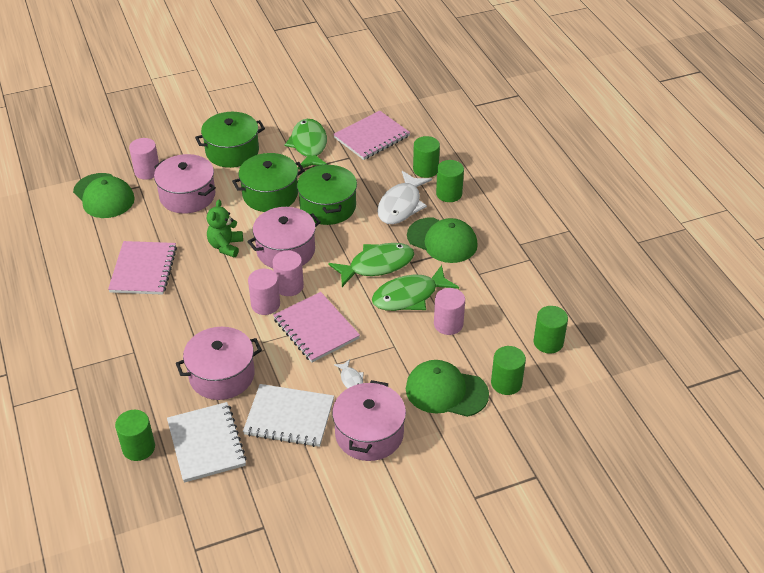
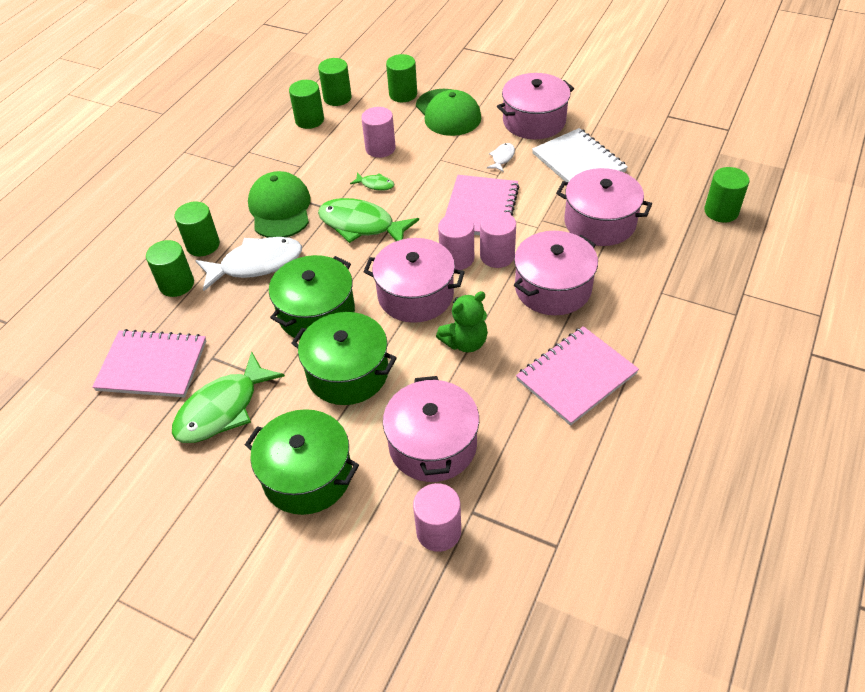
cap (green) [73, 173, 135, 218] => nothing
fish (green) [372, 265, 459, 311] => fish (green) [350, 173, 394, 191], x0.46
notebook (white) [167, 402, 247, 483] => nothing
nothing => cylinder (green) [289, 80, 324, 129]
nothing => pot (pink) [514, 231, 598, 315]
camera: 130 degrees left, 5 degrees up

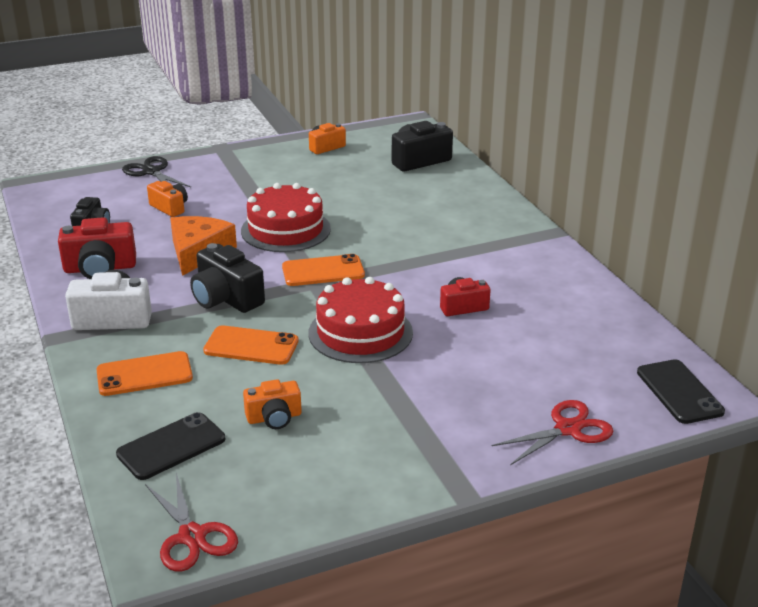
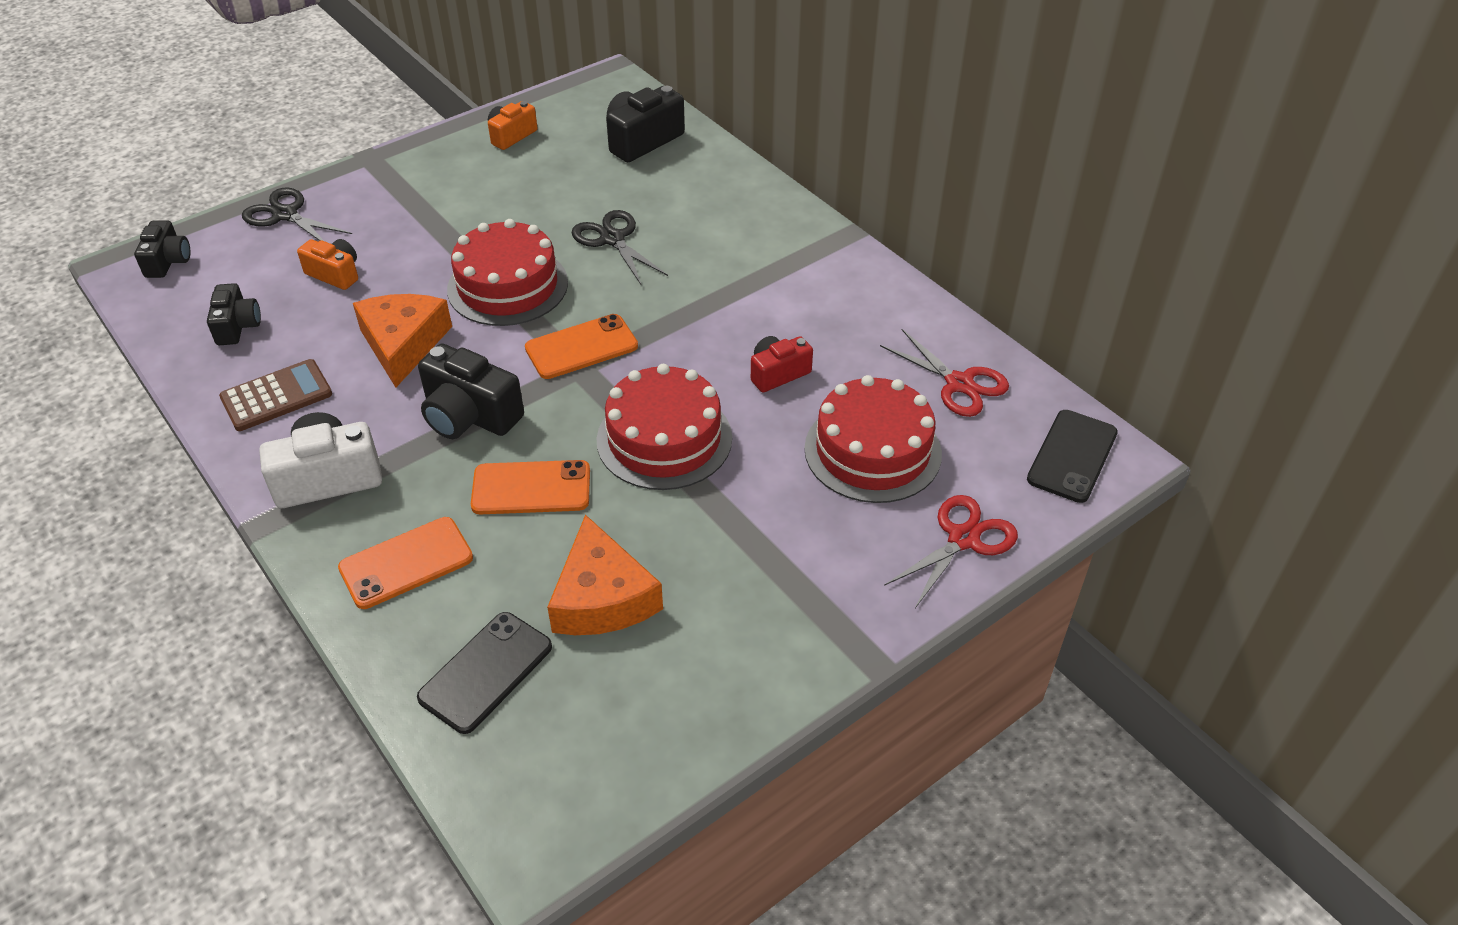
camera (red) [58, 217, 136, 279] => calculator (brown) [219, 359, 332, 431]
phone (black) [637, 359, 725, 424] => phone (black) [1027, 410, 1118, 503], 60 degrees clockwise
camera (orange) [243, 379, 302, 429] => cheese (orange) [547, 514, 663, 635]
scissors (red) [145, 473, 238, 571] => scissors (red) [880, 329, 1009, 417], shifted
nothing => scissors (black) [571, 210, 668, 284]
nothing => camera (black) [134, 220, 190, 278]
nothing => cake (red) [804, 375, 942, 503]
camera: 15 degrees left, 15 degrees up

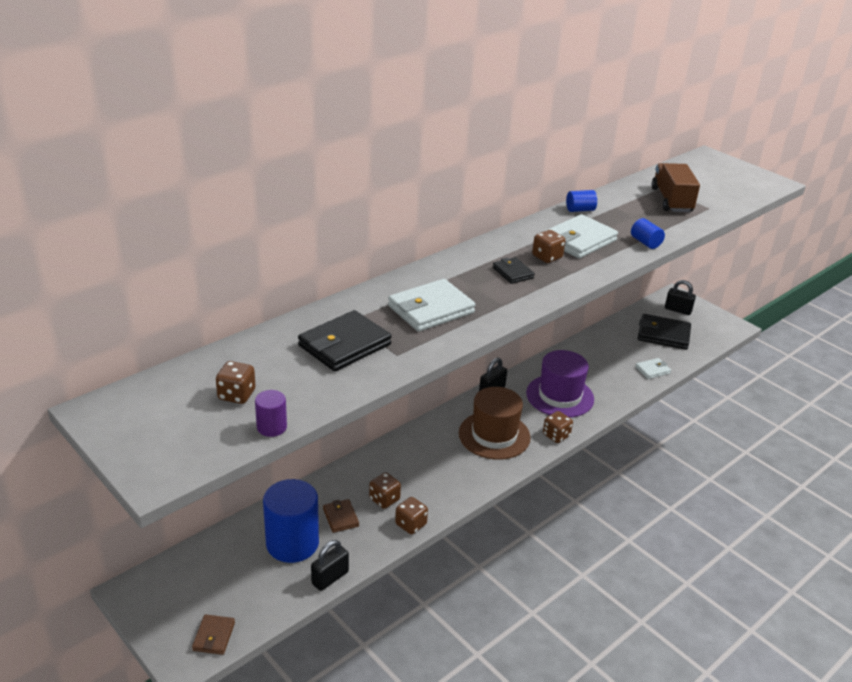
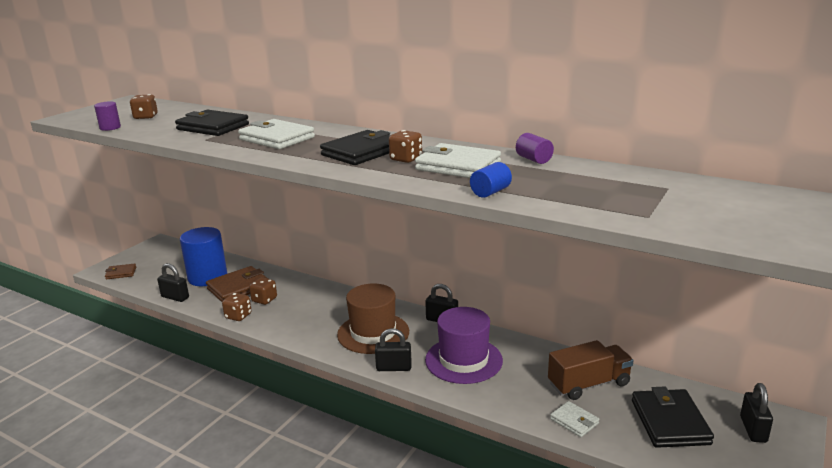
truck (brown) [652, 163, 700, 212] => truck (brown) [548, 340, 633, 400], shifted
cylinder (blue) [566, 190, 597, 212] => cylinder (purple) [516, 133, 554, 164]
wallet (black) [493, 257, 535, 284] => wallet (black) [320, 130, 390, 165], x1.85
dice (brown) [543, 411, 573, 443] => padlock (black) [375, 328, 412, 371]
wallet (brown) [323, 499, 359, 533] => wallet (brown) [206, 266, 268, 302], x1.85
camera: 75 degrees right, 10 degrees down

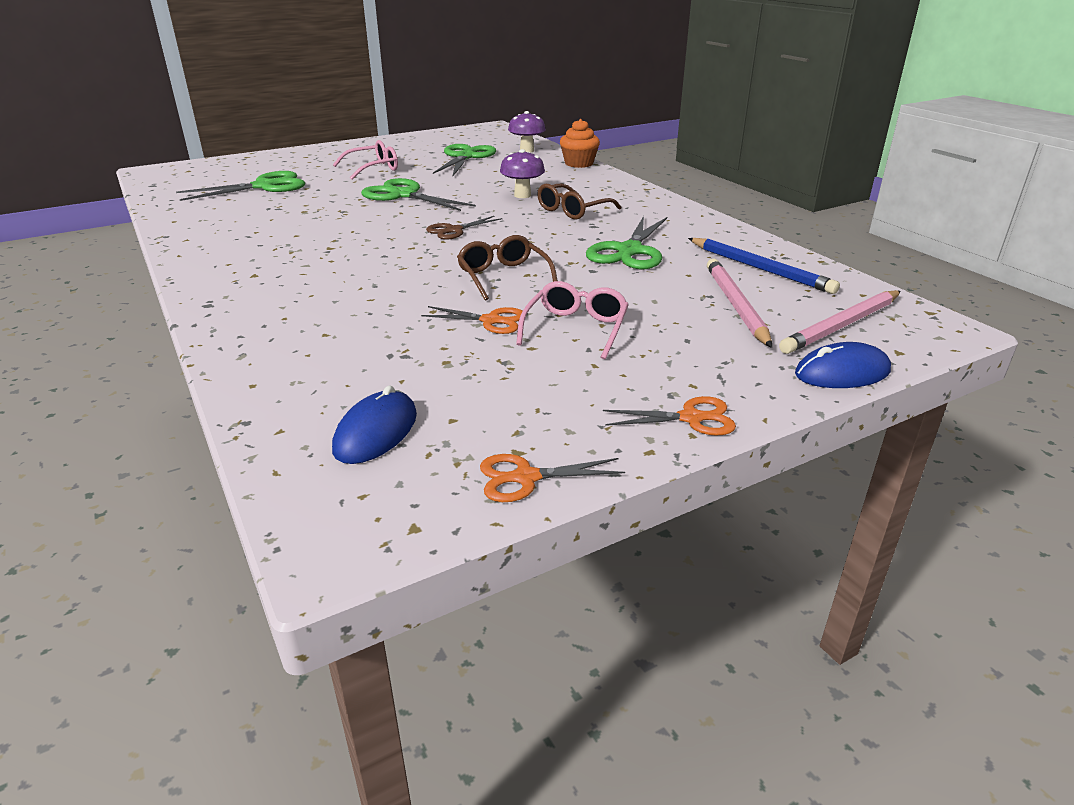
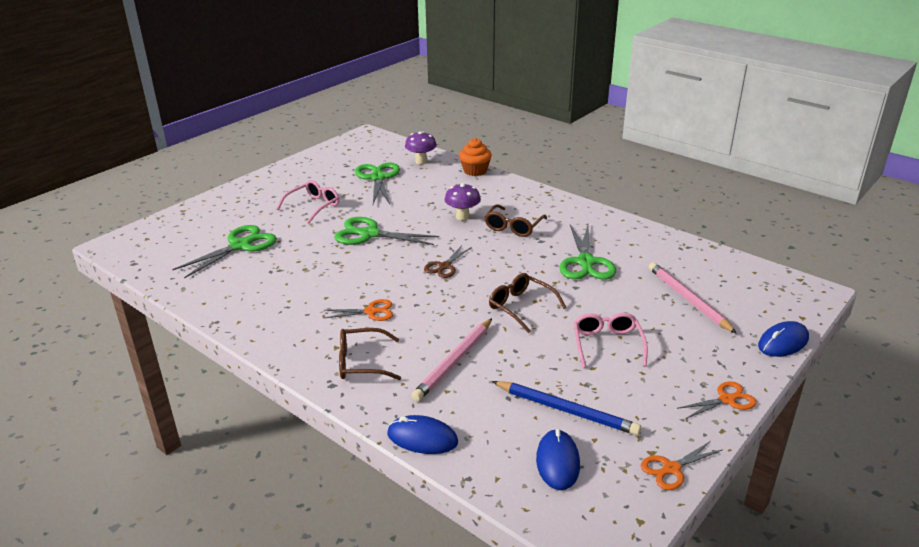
pencil (blue) [688, 238, 840, 294] => pencil (blue) [492, 381, 641, 435], shifted
pencil (pink) [779, 290, 901, 354] => pencil (pink) [411, 318, 492, 402], shifted
scissors (orange) [421, 306, 522, 334] => scissors (orange) [325, 299, 393, 321], shifted
nothing => glasses (brown) [339, 328, 401, 380]
nothing => mouse (blue) [387, 415, 458, 454]
camera: 20 degrees left, 0 degrees up

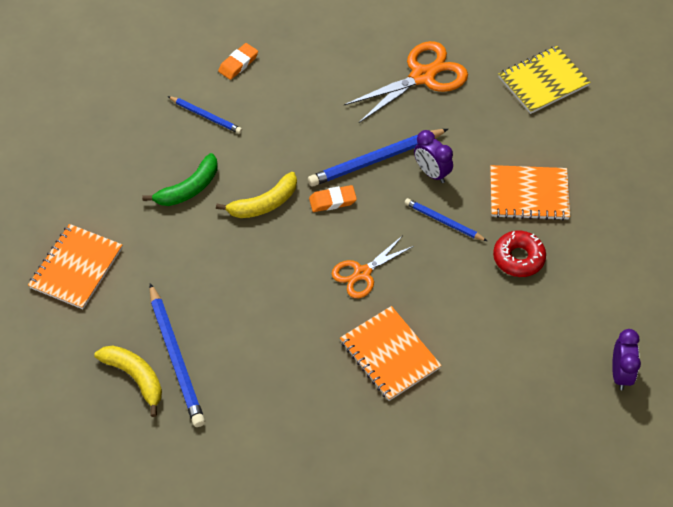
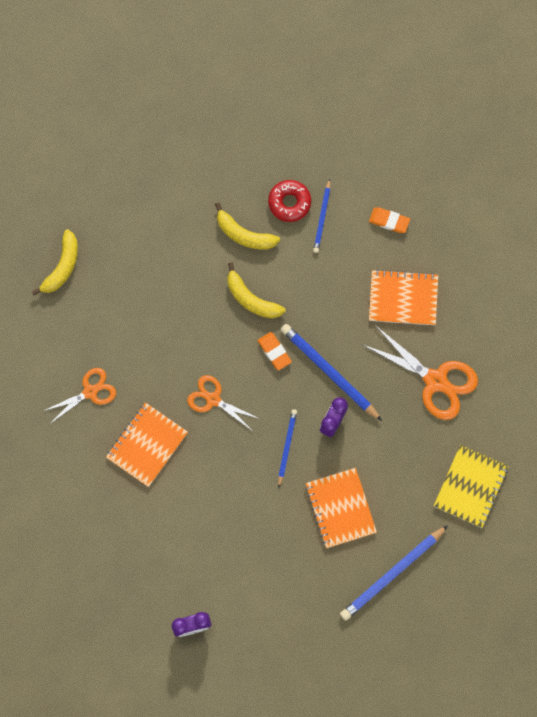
notebook (yellow) [498, 46, 591, 114] => notebook (yellow) [434, 445, 509, 528], 75 degrees clockwise
banana (green) [142, 153, 217, 206] => banana (yellow) [215, 202, 280, 250]
notebook (orange) [28, 224, 122, 309] => notebook (orange) [369, 269, 438, 325], shifted
donut (red) [493, 231, 546, 277] => donut (red) [268, 180, 311, 222], shifted
pencil (blue) [150, 283, 205, 427] => pencil (blue) [340, 525, 448, 620], shifted
nothing => scissors (orange) [44, 368, 116, 423]
camera: 70 degrees right, 20 degrees up

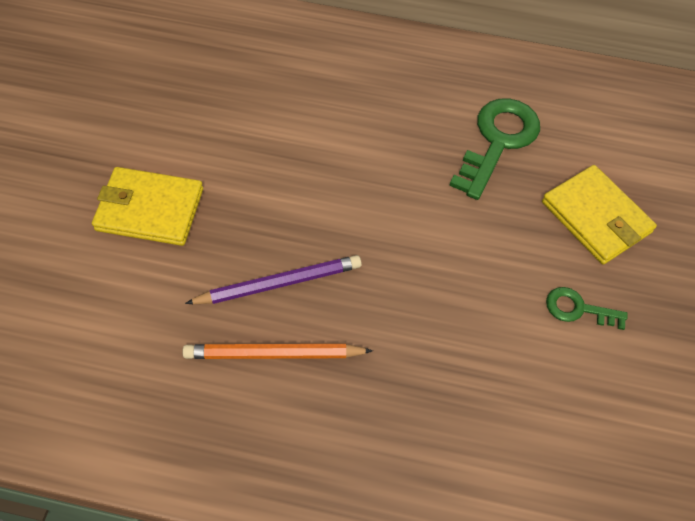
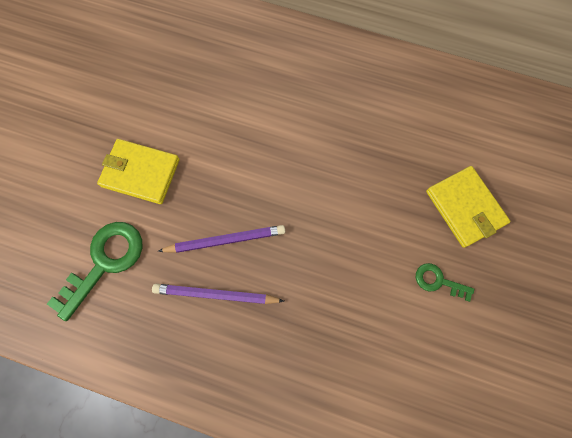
key (green) [449, 98, 540, 200] => key (green) [47, 222, 143, 321], shifted
pencil (orange) [182, 344, 373, 359] => pencil (purple) [152, 284, 284, 304]
camera: 10 degrees right, 15 degrees up

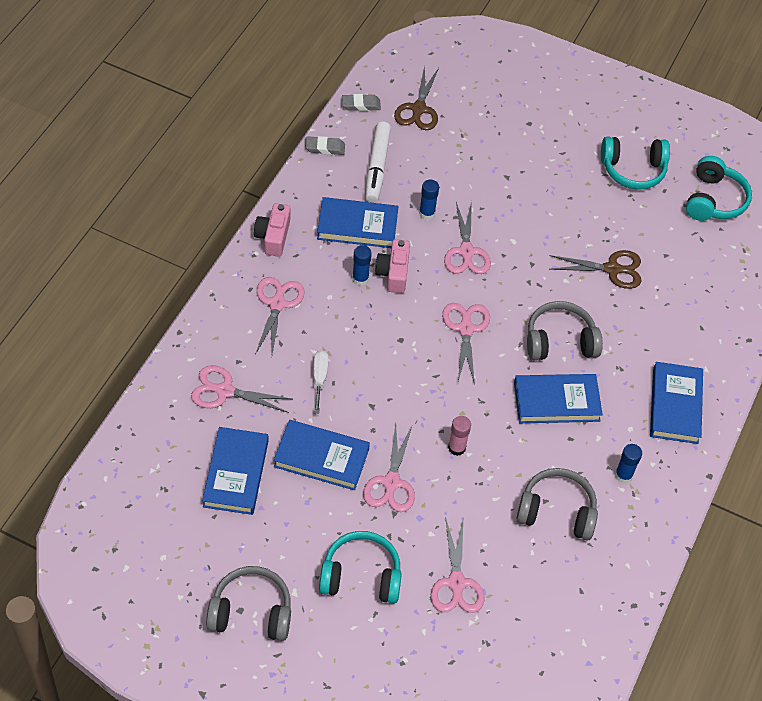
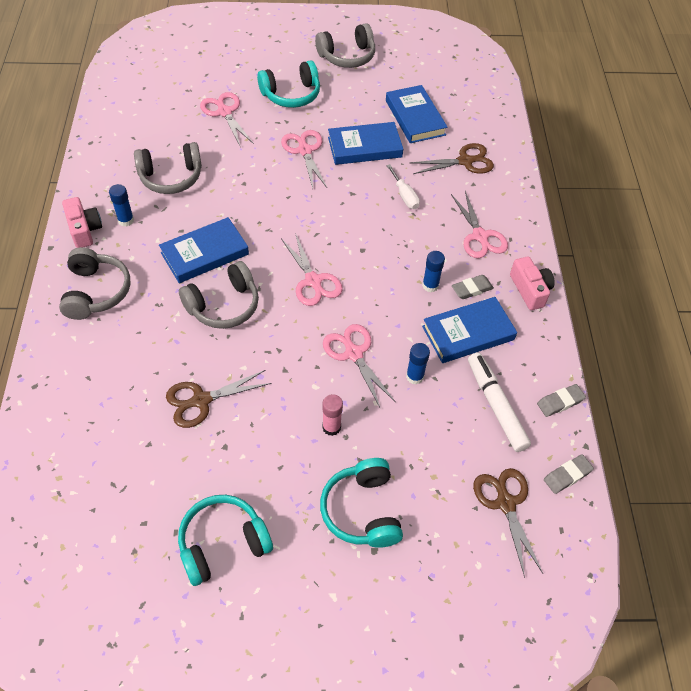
headphones (turquoise) [686, 156, 752, 221] => headphones (turquoise) [320, 458, 403, 548], shifted
camera (pink) [375, 239, 410, 293] => camera (pink) [62, 197, 102, 248], shifted
book (blue) [650, 362, 703, 444] => headphones (grey) [59, 247, 131, 320]
scissors (pink) [191, 365, 292, 413] => scissors (brown) [410, 143, 494, 174]
glue stick (pink) [448, 416, 471, 456] => glue stick (pink) [322, 394, 343, 436], shifted
nothing => eraser (grey) [452, 275, 494, 299]
camera: 155 degrees right, 0 degrees up

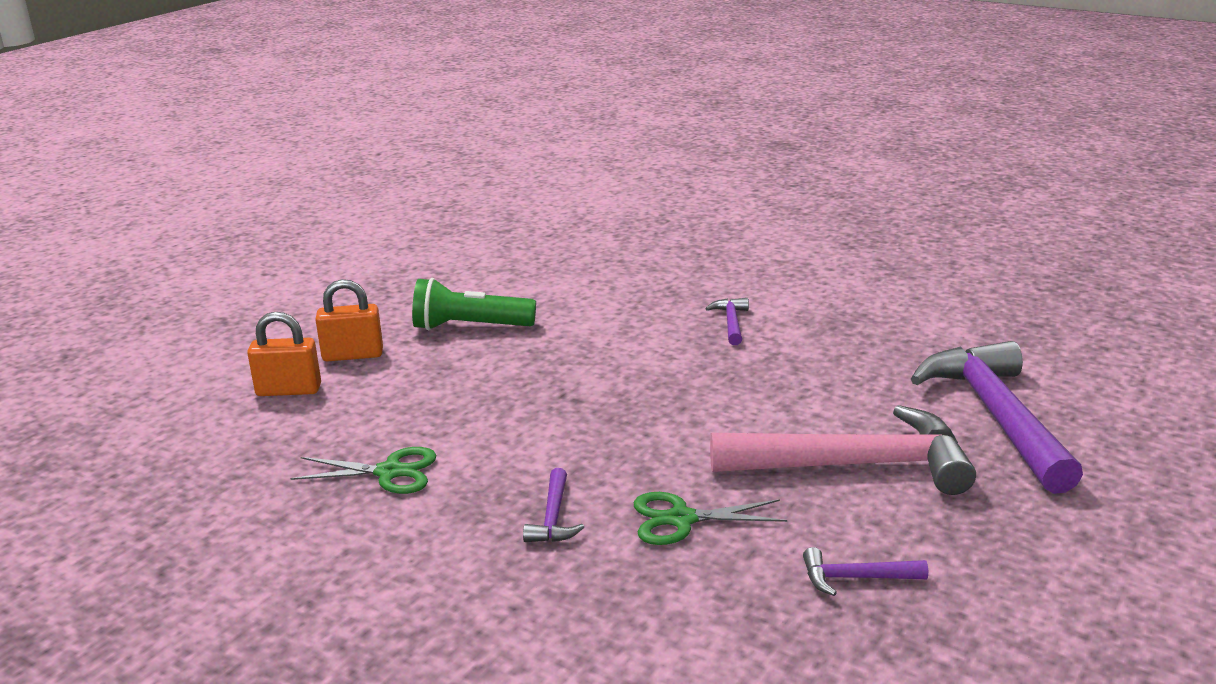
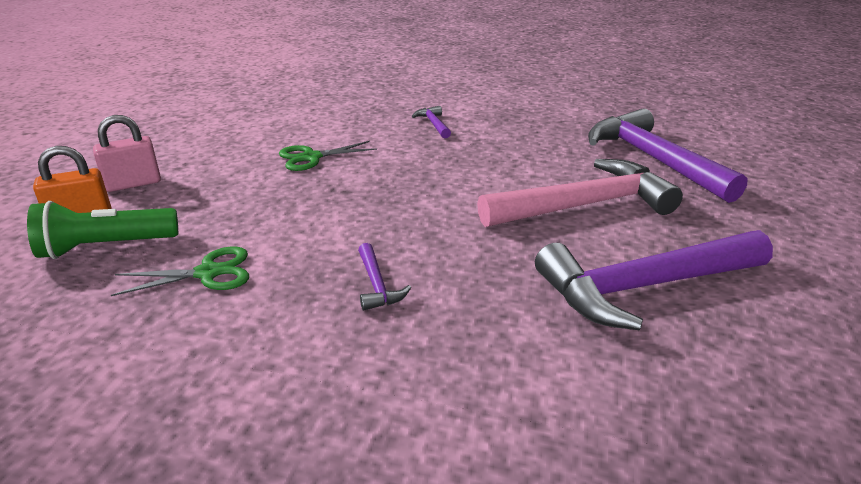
flashlight (green) [412, 278, 536, 330] => flashlight (green) [27, 201, 178, 259], shifted
padlock (orange) [315, 279, 383, 361] => padlock (pink) [93, 115, 161, 192]
scissors (green) [634, 492, 787, 545] => scissors (green) [279, 141, 377, 171], shifted
hammer (purple) [803, 547, 928, 596] => hammer (purple) [535, 230, 773, 330], x2.39
camera: 20 degrees left, 5 degrees up

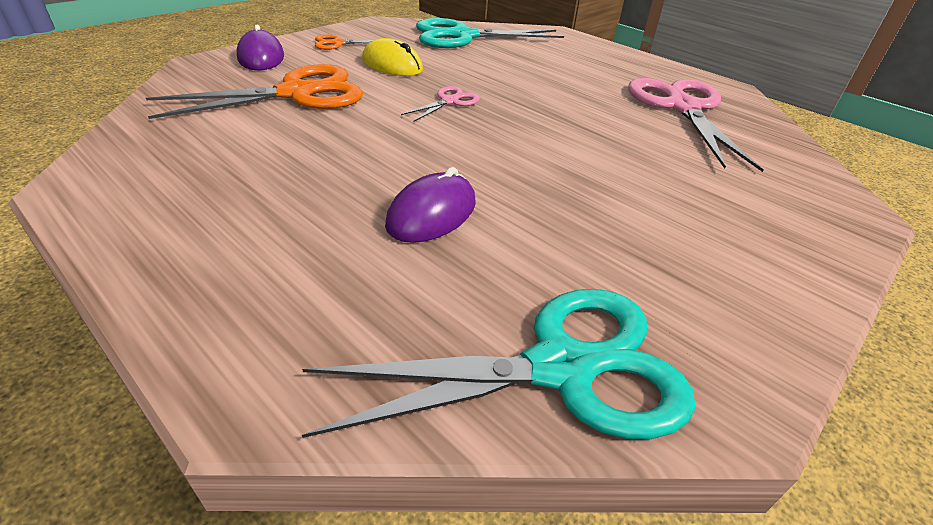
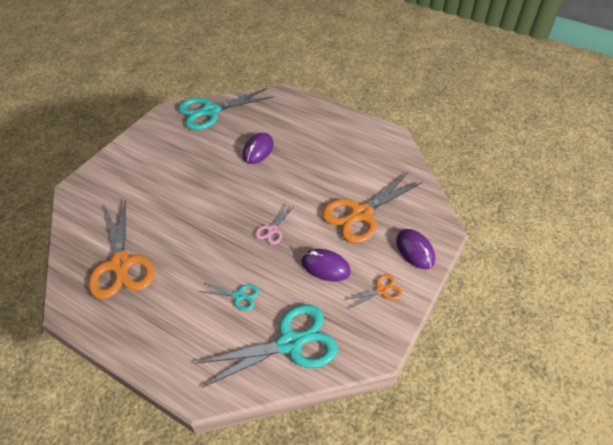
mouse (yellow) [362, 38, 423, 76] => mouse (purple) [301, 249, 351, 282]
scissors (pink) [628, 78, 764, 172] => scissors (orange) [88, 201, 155, 299]
nothing => scissors (turquoise) [199, 282, 259, 311]
camera: 170 degrees right, 10 degrees up

